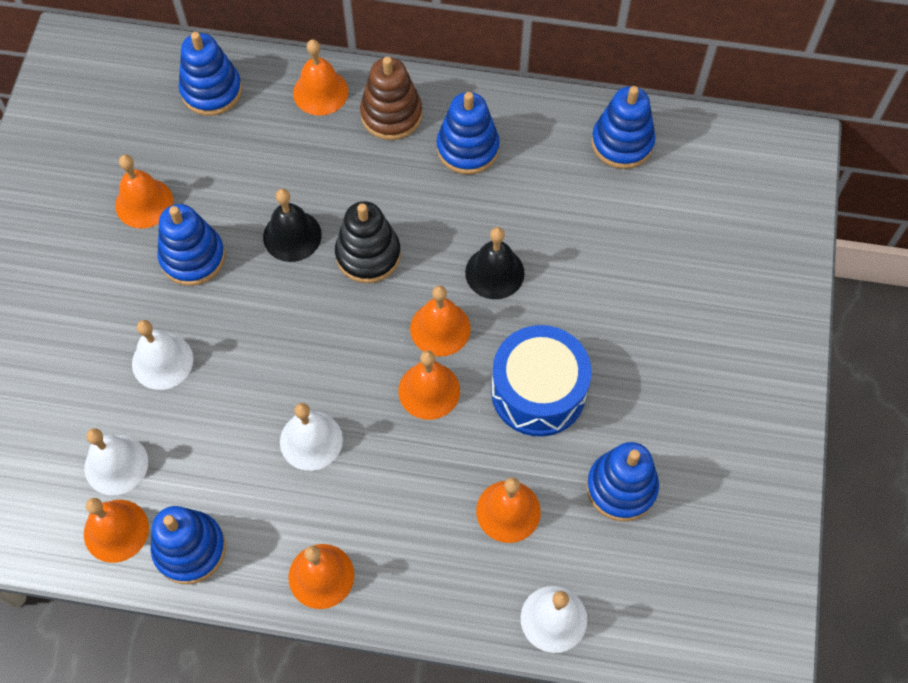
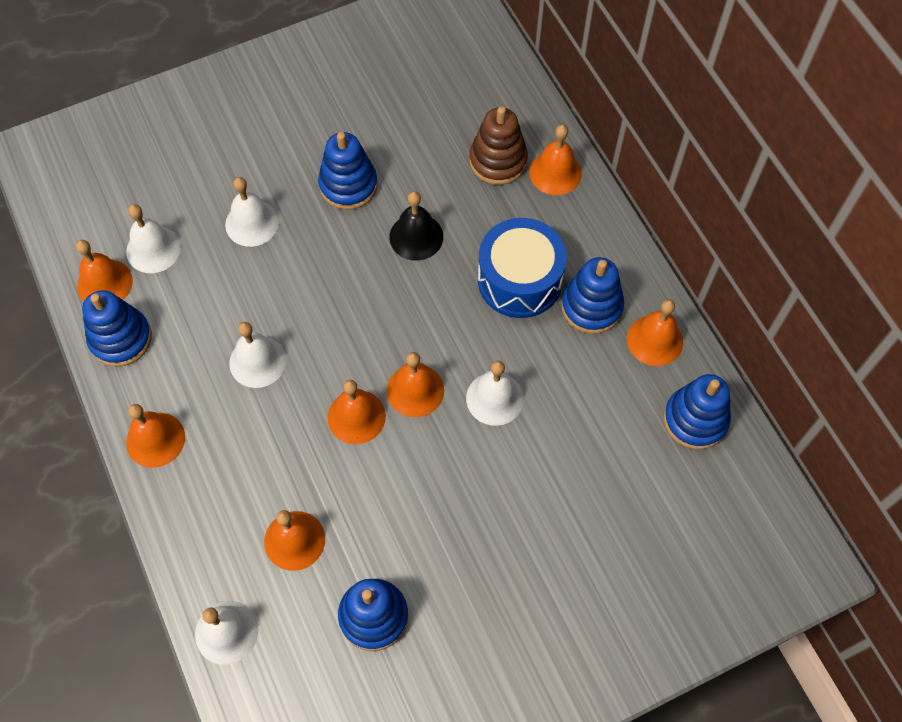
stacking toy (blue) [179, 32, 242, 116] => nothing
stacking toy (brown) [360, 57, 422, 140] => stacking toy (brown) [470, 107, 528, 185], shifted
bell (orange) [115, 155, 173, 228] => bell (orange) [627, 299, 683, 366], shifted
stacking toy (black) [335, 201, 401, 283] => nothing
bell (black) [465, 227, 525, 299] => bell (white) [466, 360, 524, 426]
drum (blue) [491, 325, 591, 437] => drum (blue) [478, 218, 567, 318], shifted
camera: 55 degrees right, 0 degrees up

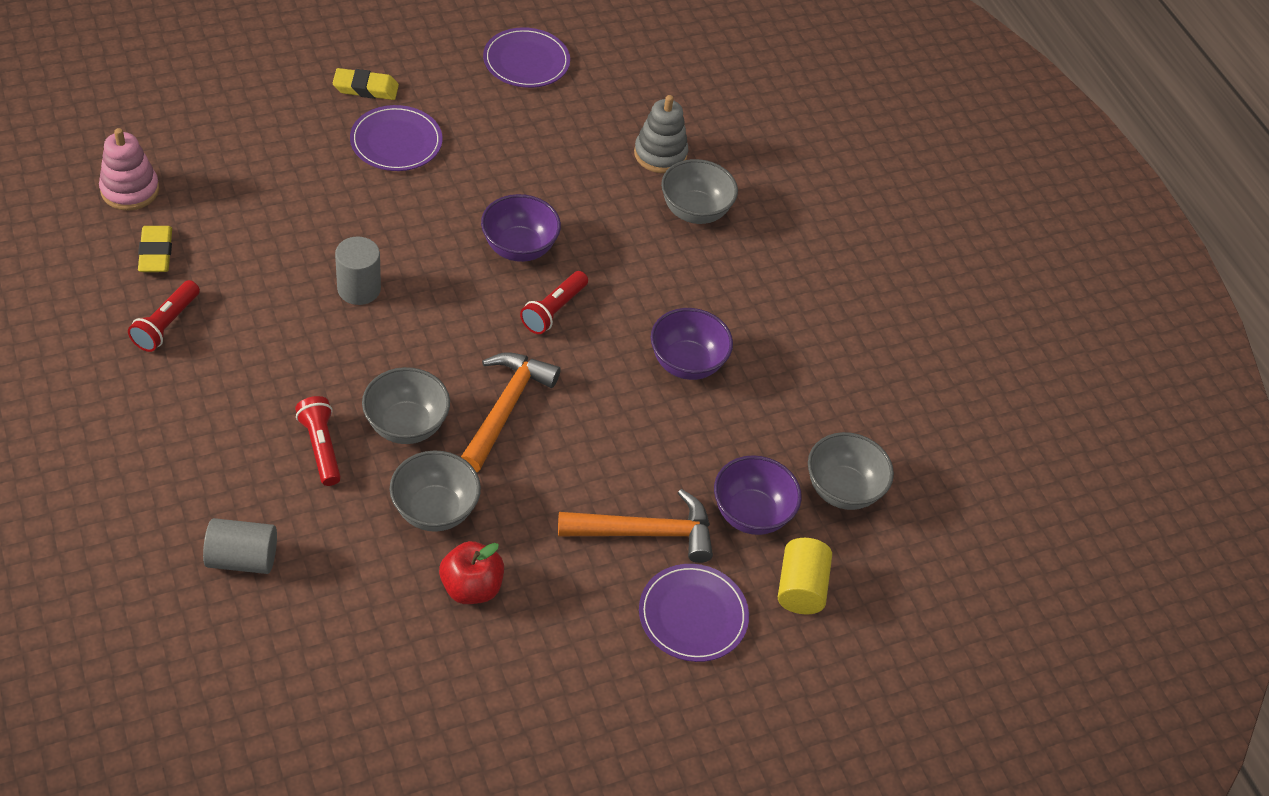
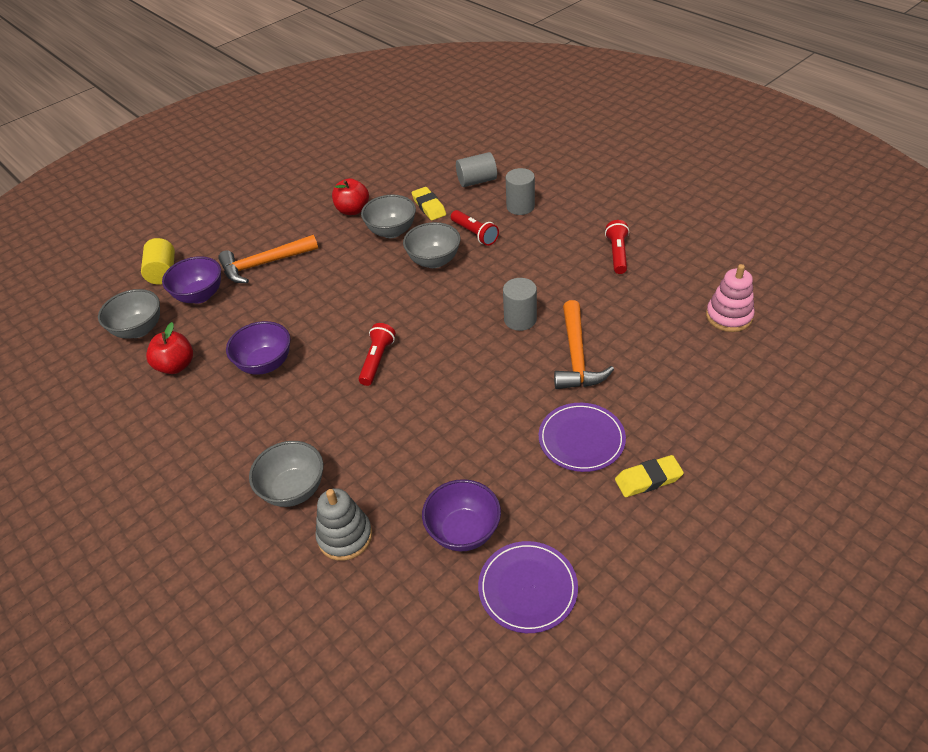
bowl (purple) [481, 194, 561, 262] => bowl (purple) [422, 479, 501, 551], shifted
eraser (yellow) [138, 226, 172, 272] => eraser (yellow) [412, 187, 446, 221], shifted
hammer (orange) [461, 352, 561, 472] => hammer (orange) [554, 300, 614, 389], shifted
plate (purple) [639, 564, 749, 662] => nothing
nothing => cylinder (grey) [506, 168, 535, 215]
nothing => apple (red) [146, 322, 193, 374]
camera: 170 degrees right, 5 degrees down

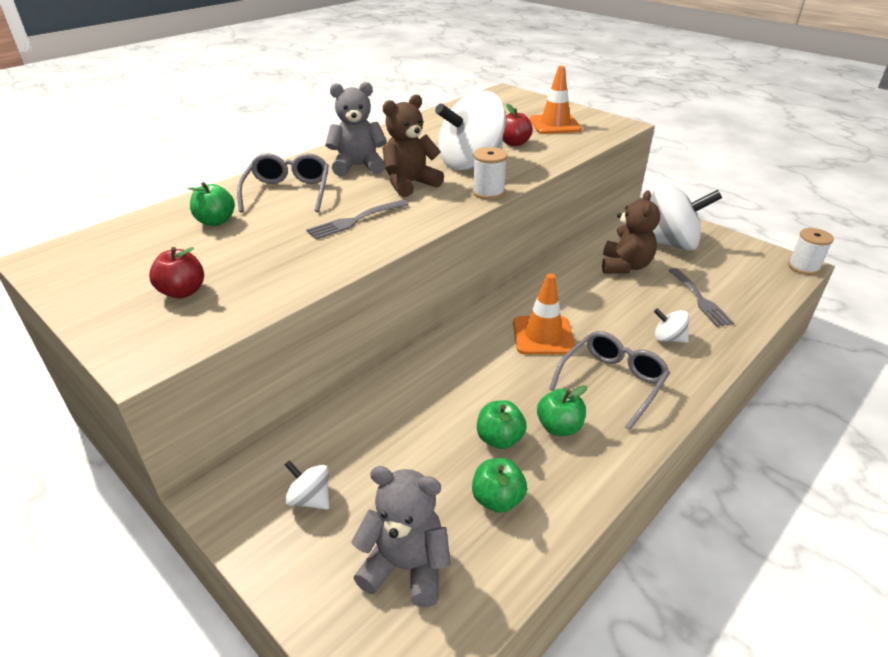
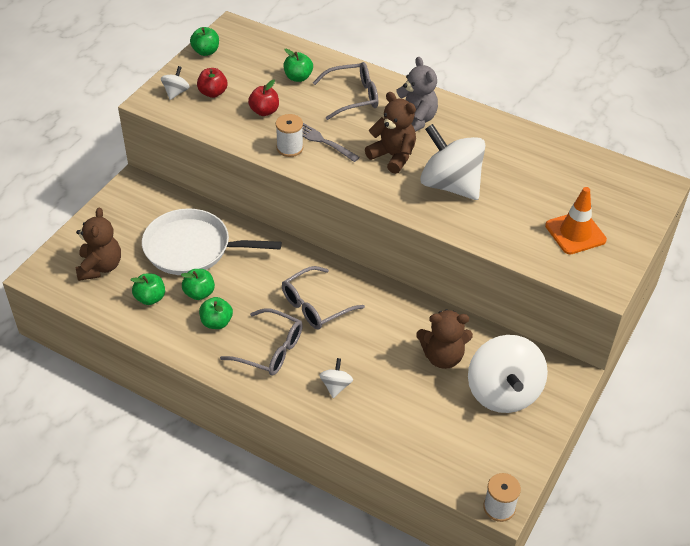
apple (red) [503, 104, 533, 146] => apple (red) [248, 80, 279, 116], shifted
spool (white) [472, 147, 508, 200] => spool (white) [276, 114, 303, 157], shifted
fork (grey) [669, 268, 734, 327] => nothing
traffic cone (orange) [513, 273, 575, 355] => glasses (grey) [282, 266, 365, 329]
spinning top (white) [285, 460, 329, 510] => spinning top (white) [161, 66, 190, 100], shifted
teddy bear (grey) [351, 466, 451, 607] => teddy bear (brown) [76, 207, 121, 281]
nothing => apple (green) [190, 27, 219, 56]
nothing => pan (white) [142, 208, 282, 275]
camera: 75 degrees right, 10 degrees up

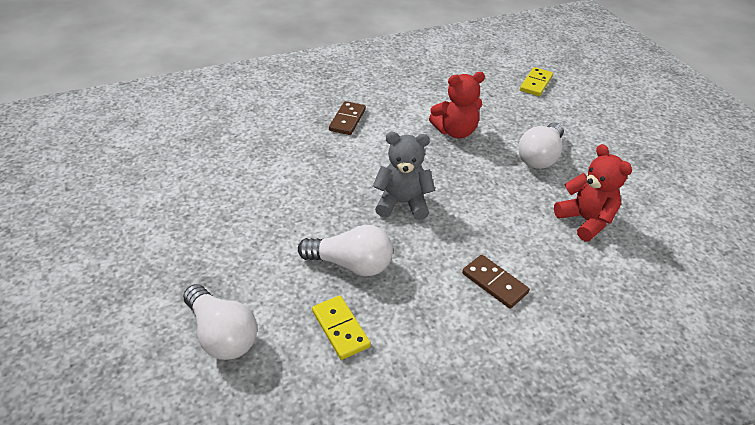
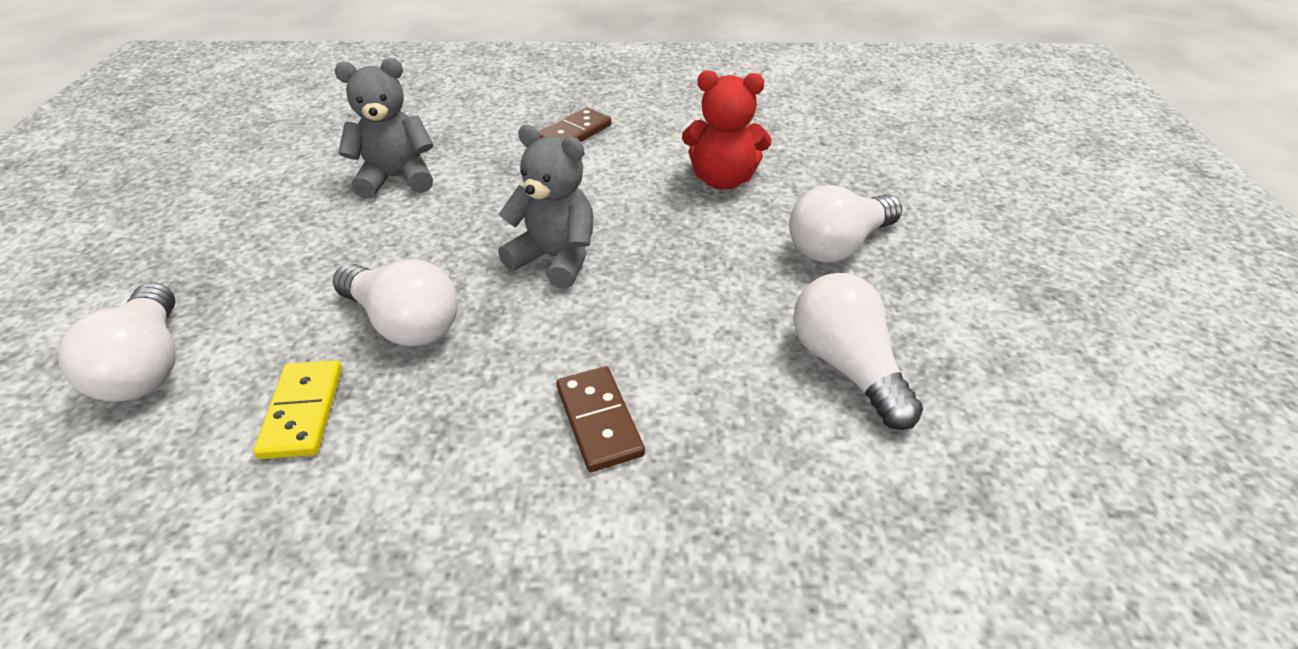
domino (yellow) [520, 67, 553, 96] => nothing
teddy bear (red) [554, 144, 632, 241] => light bulb (white) [793, 273, 923, 430]
nothing => teddy bear (grey) [334, 58, 434, 199]
camera: 25 degrees right, 0 degrees up

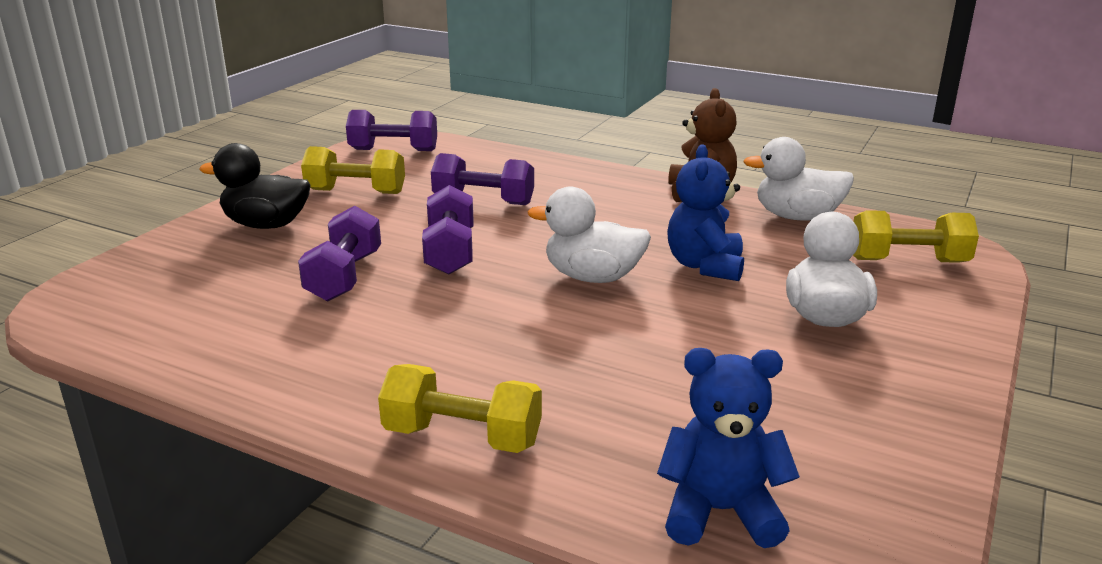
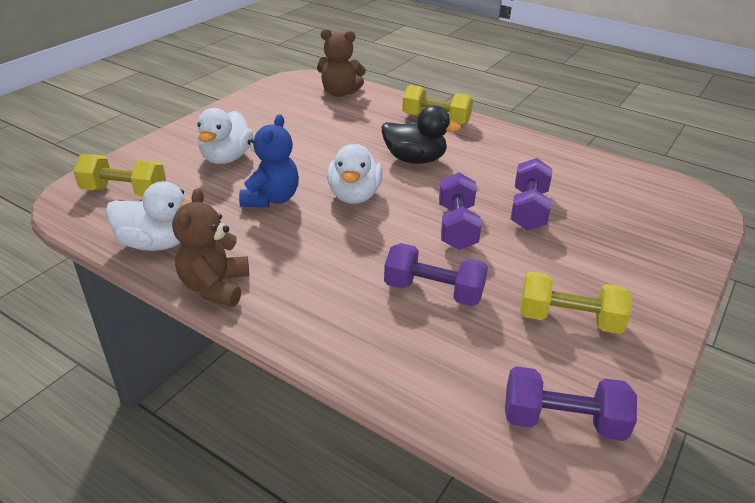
duck (black) [199, 143, 311, 229] => duck (black) [382, 105, 461, 164], shifted
duck (white) [528, 186, 651, 283] => duck (white) [327, 144, 383, 204], 75 degrees clockwise
teddy bear (blue) [657, 348, 800, 548] => teddy bear (brown) [317, 29, 366, 97]
camera: 175 degrees left, 10 degrees up

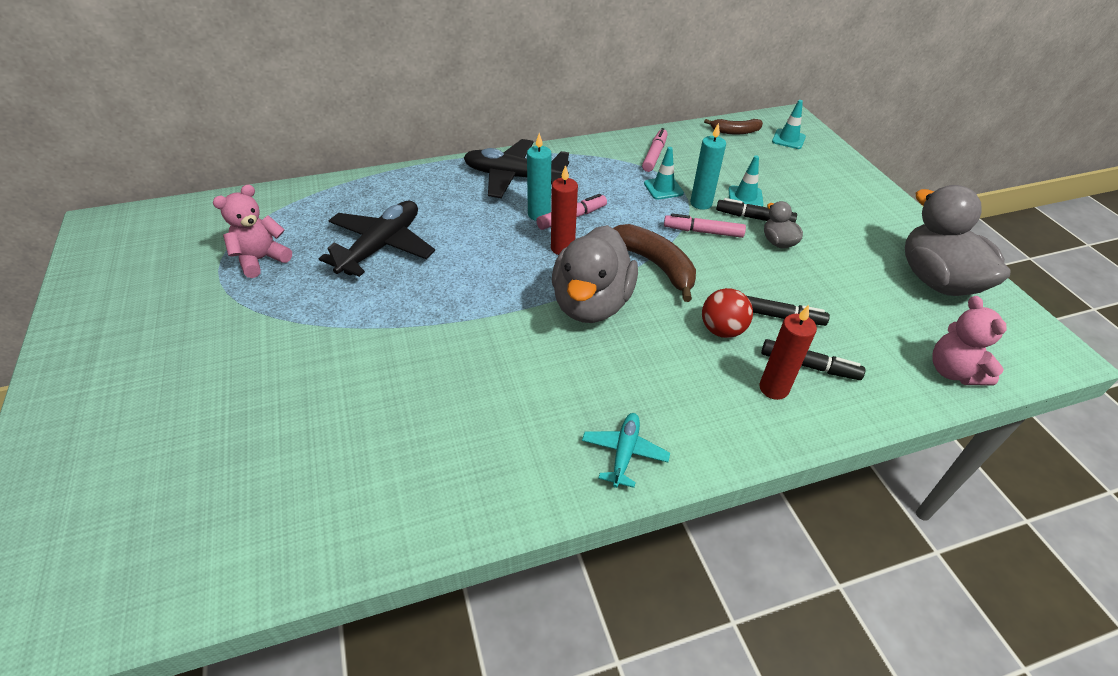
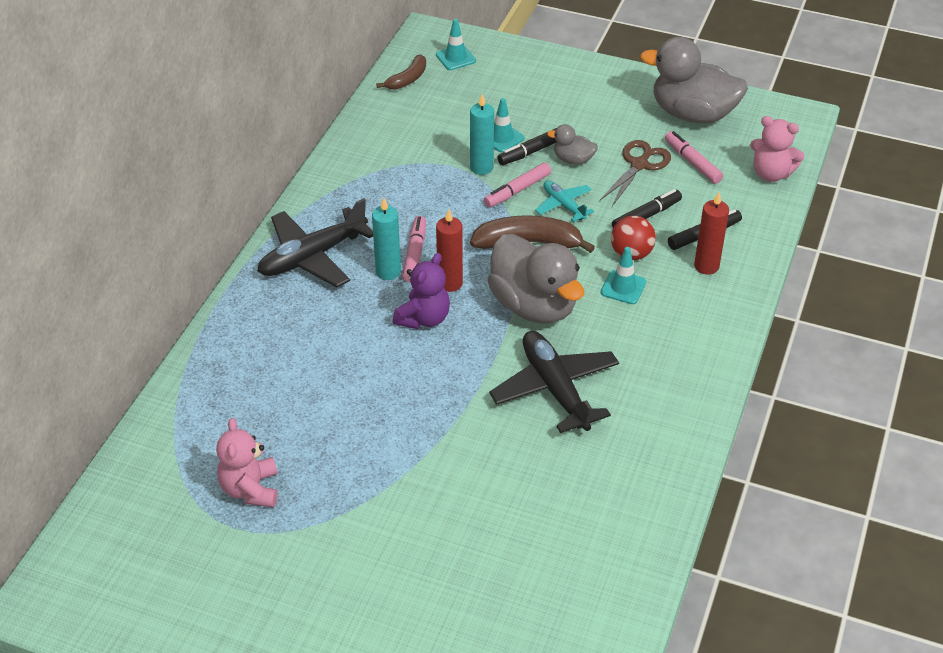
marker (pink) [642, 128, 668, 172] => marker (pink) [665, 131, 723, 184], shifted
traffic cone (turquoise) [644, 147, 684, 200] => traffic cone (turquoise) [601, 247, 646, 304], shifted
plane (black) [319, 201, 435, 277] => plane (black) [489, 331, 619, 433], shifted
plane (turquoise) [582, 413, 670, 488] => plane (turquoise) [535, 180, 594, 222], shifted
nothing => scissors (brown) [600, 140, 671, 206]
nothing => teddy bear (purple) [393, 253, 450, 329]
camera: 50 degrees left, 0 degrees up

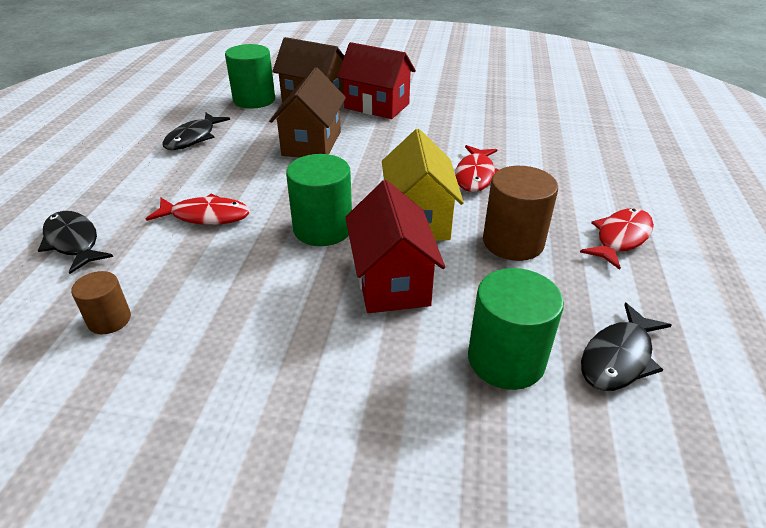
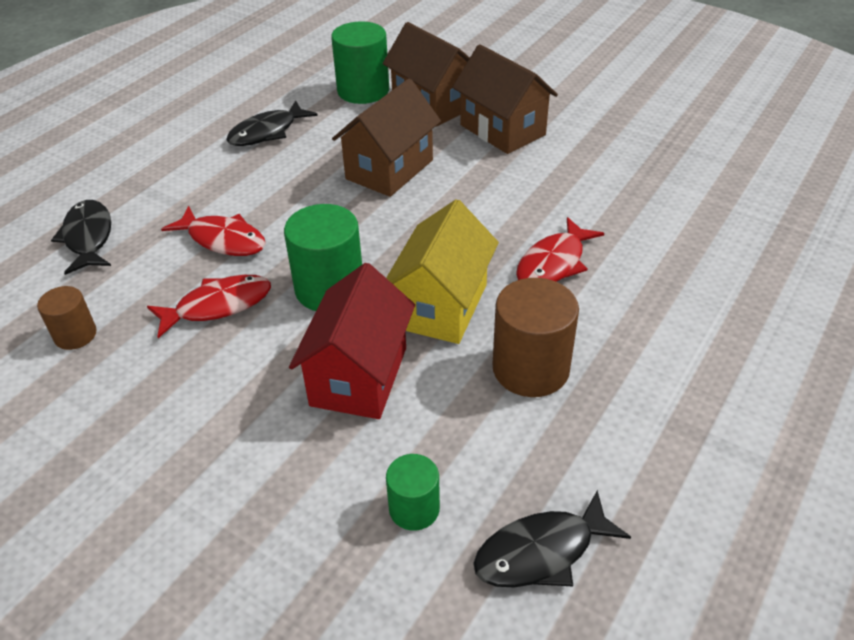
house (red) [337, 42, 416, 119] => house (brown) [452, 44, 558, 154]
fish (red) [580, 208, 654, 270] => fish (red) [147, 275, 271, 338], shifted
cylinder (green) [468, 268, 564, 390] => cylinder (green) [386, 454, 440, 531], x0.57
camera: 25 degrees right, 5 degrees up

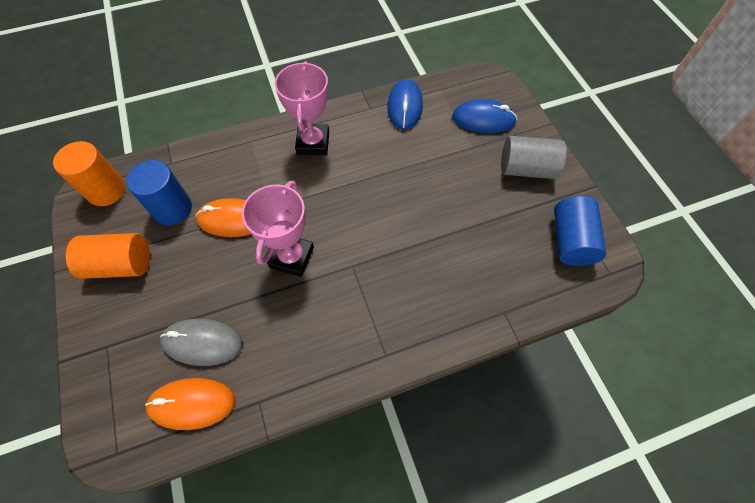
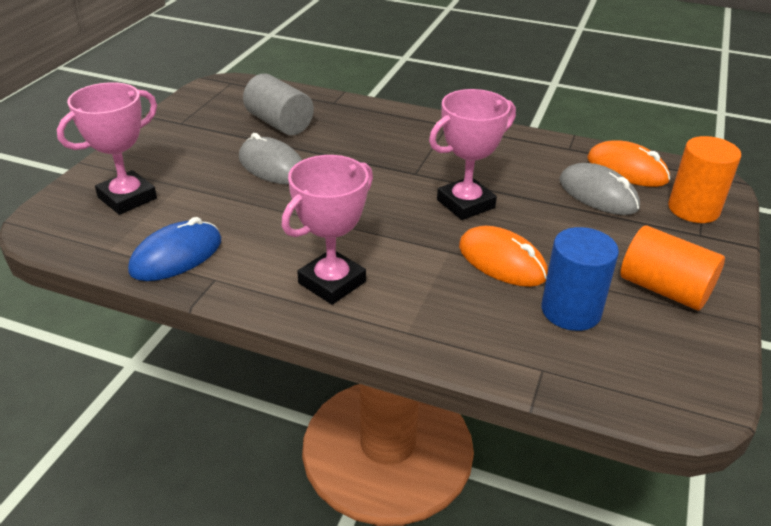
mouse (blue) [452, 99, 517, 133] => trophy (pink) [57, 82, 157, 215]
cylinder (grey) [501, 136, 567, 179] => cylinder (grey) [243, 73, 314, 135], shifted
cylinder (orange) [53, 141, 126, 206] => cylinder (orange) [668, 136, 741, 223], shifted
cylinder (blue) [554, 196, 606, 266] => nothing
nothing => mouse (grey) [239, 133, 302, 184]
camera: 140 degrees left, 25 degrees down

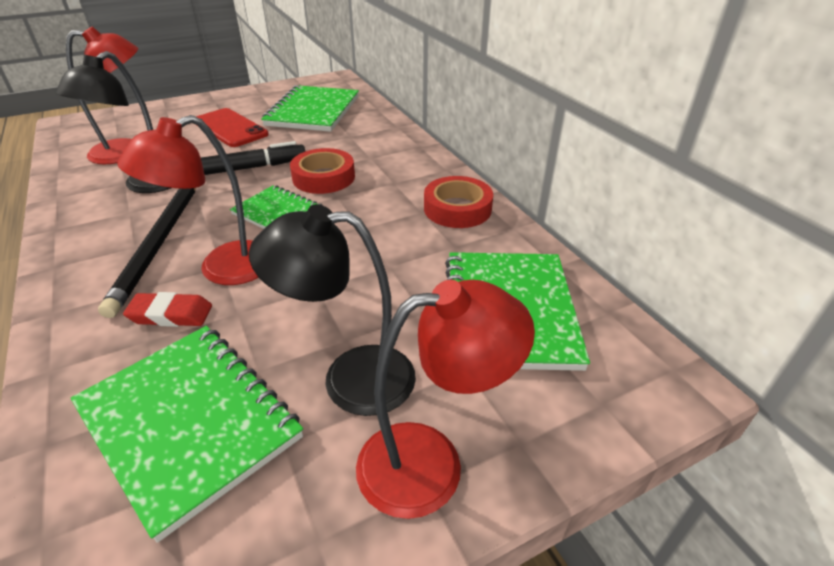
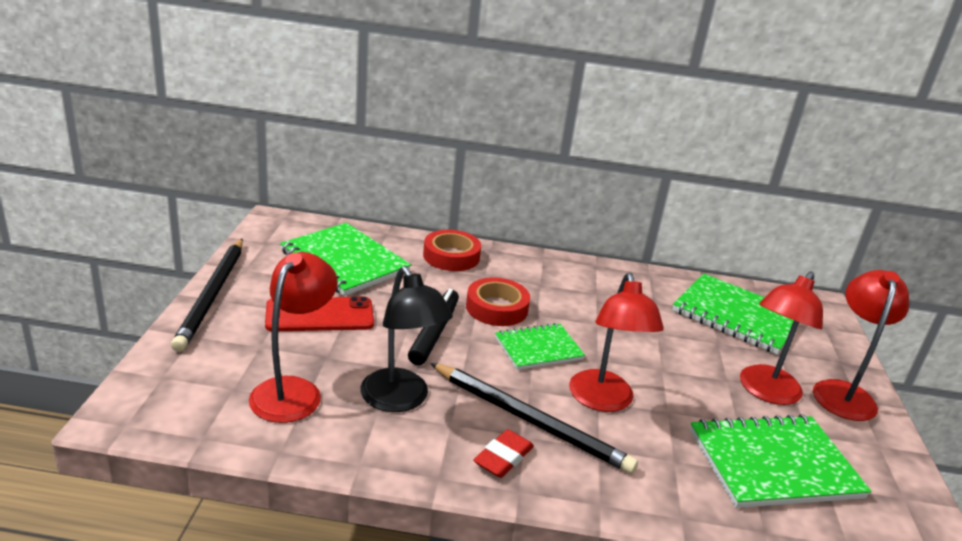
tape (red) [424, 176, 493, 228] => tape (red) [423, 230, 481, 271], shifted
lamp (black) [249, 204, 416, 416] => lamp (red) [740, 271, 823, 405]
eraser (red) [123, 292, 212, 327] => eraser (red) [473, 429, 534, 478], shifted
nothing => pencil (black) [171, 239, 243, 352]
camera: 60 degrees left, 10 degrees down

